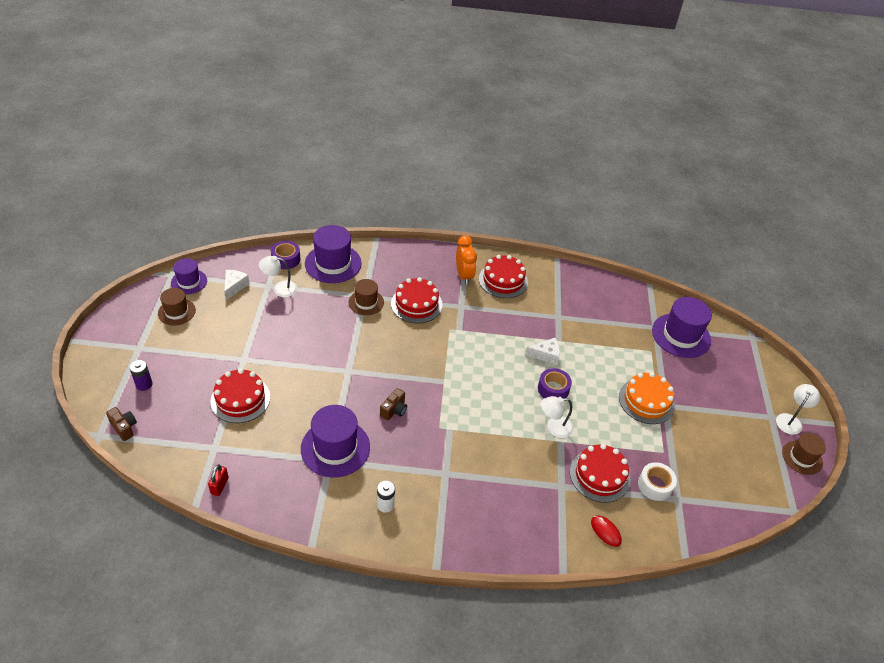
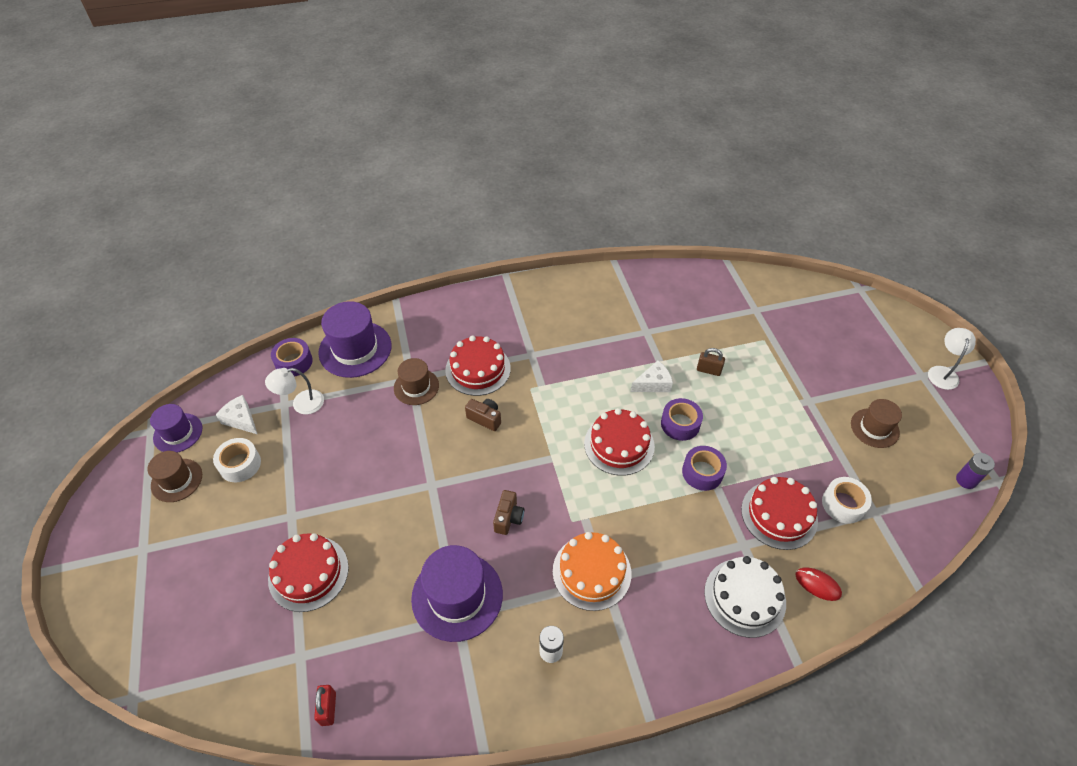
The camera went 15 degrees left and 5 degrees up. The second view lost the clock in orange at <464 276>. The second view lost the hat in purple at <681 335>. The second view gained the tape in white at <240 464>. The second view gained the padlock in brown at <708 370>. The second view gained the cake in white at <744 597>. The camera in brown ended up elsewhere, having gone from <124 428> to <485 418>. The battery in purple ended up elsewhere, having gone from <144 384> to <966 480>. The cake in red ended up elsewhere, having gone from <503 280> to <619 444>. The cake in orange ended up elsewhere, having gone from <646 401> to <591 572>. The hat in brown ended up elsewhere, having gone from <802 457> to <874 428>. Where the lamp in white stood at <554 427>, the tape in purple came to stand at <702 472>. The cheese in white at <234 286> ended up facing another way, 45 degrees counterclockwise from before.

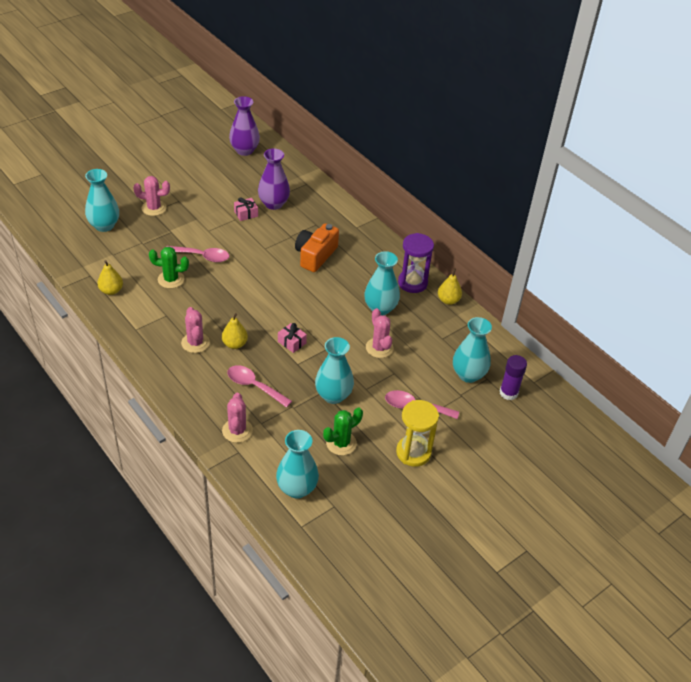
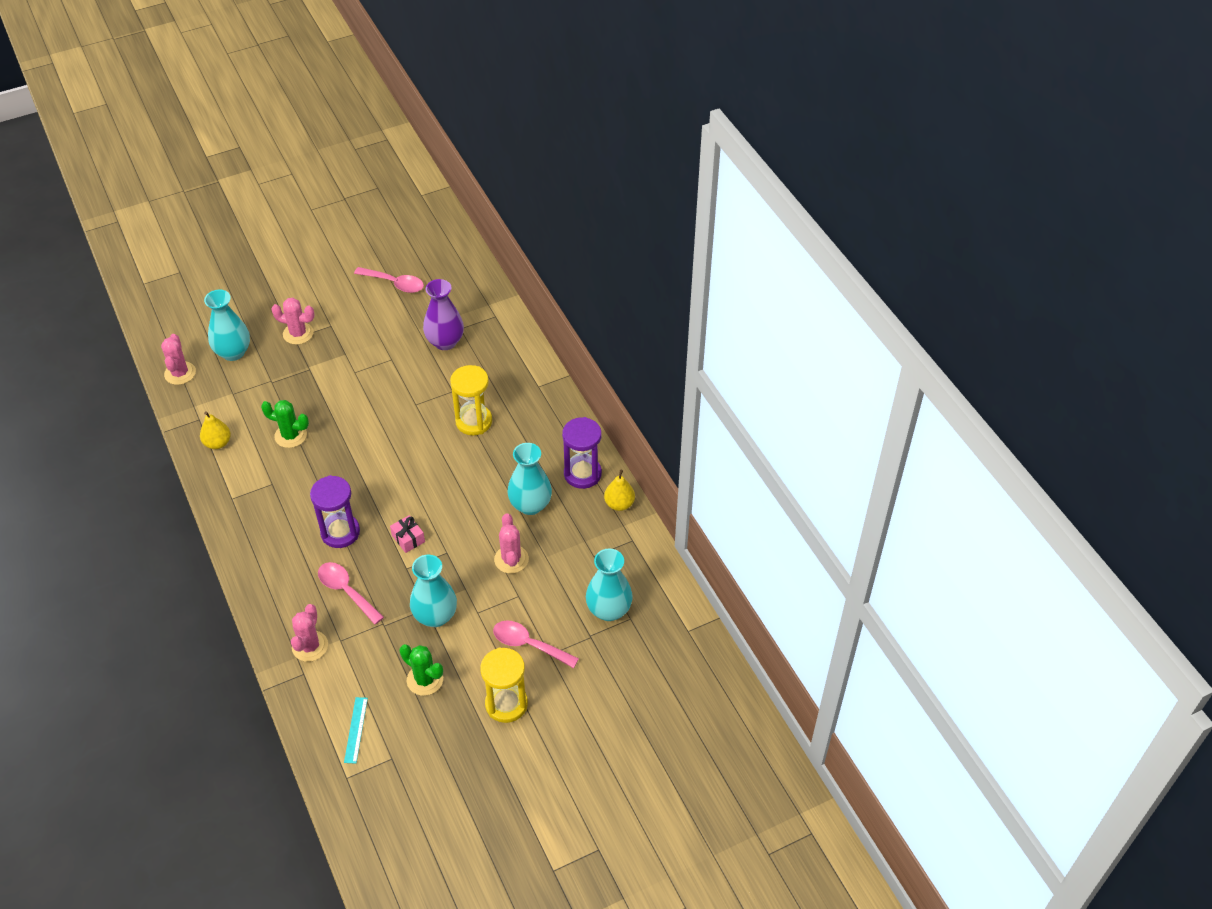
The camera went 15 degrees right and 5 degrees up. The second view lost the vase in purple at <244 150>. The second view lost the gift in pink at <246 214>. The second view lost the glue stick in purple at <508 393>. The spoon in pink ended up elsewhere, having gone from <202 256> to <395 283>. The cactus in pink ended up elsewhere, having gone from <195 343> to <180 373>. Where the pear in yellow stood at <235 344>, the hourglass in purple came to stand at <340 532>. Where the vase in turquoise stood at <297 488>, the ruler in turquoise came to stand at <356 730>. Where the camera in orange stood at <315 255>, the hourglass in yellow came to stand at <474 421>. The cactus in green at <341 443> ended up facing another way, 60 degrees clockwise from before.

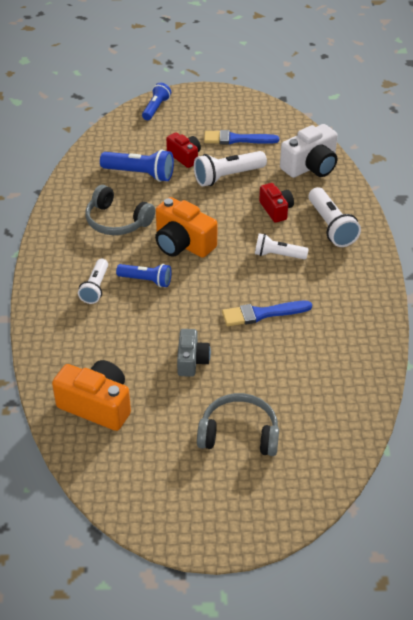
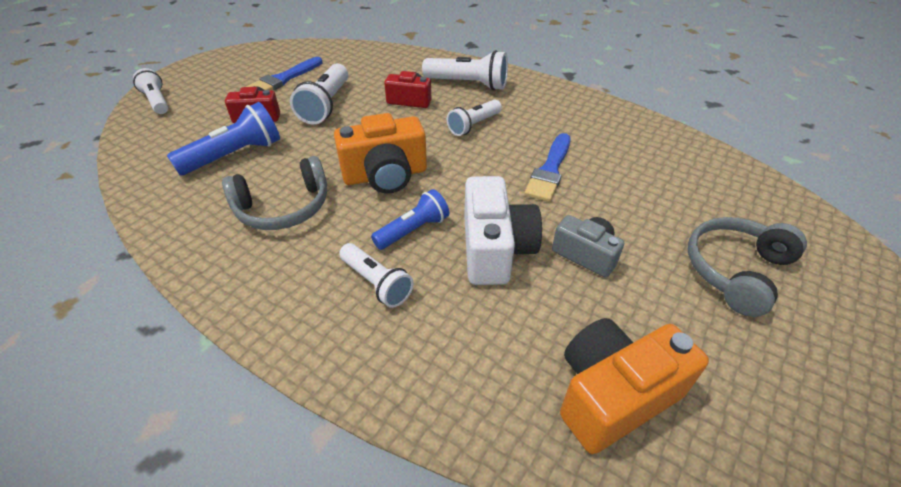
The camera went 55 degrees left and 0 degrees up. The camera in white ended up elsewhere, having gone from <310 166> to <495 249>. What was the flashlight in blue at <156 108> turned into the flashlight in white at <157 101>.

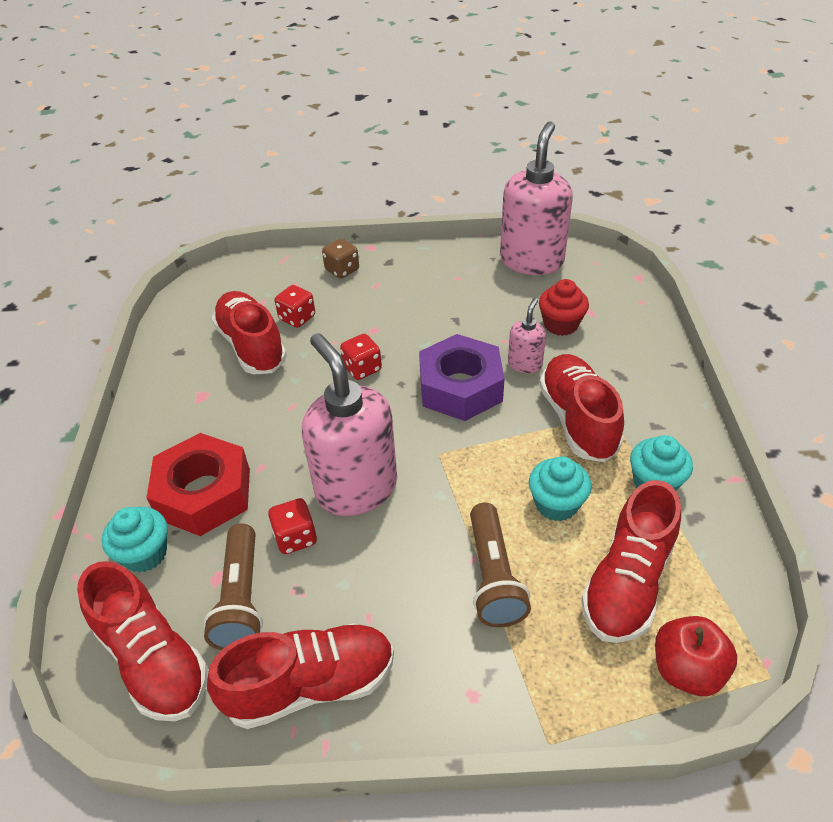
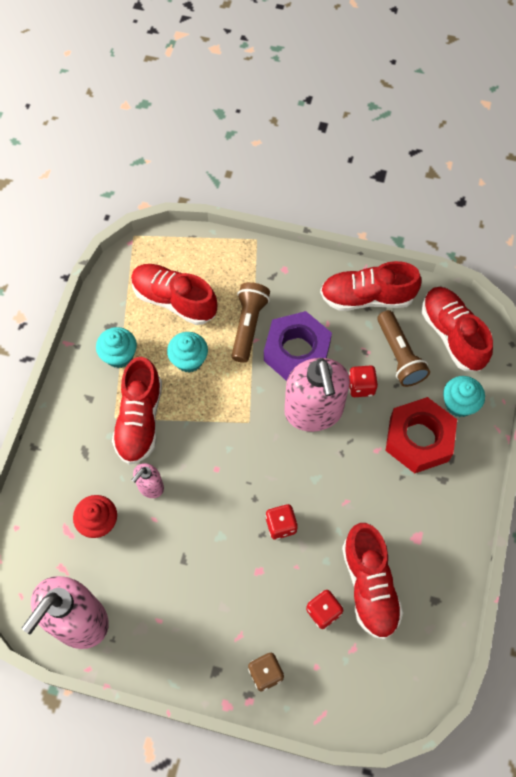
The camera went 165 degrees left and 20 degrees up. The second view lost the apple in red at <686 669>. The nut in purple ended up elsewhere, having gone from <460 387> to <297 352>. The flashlight in brown at <241 599> ended up facing another way, 150 degrees clockwise from before. The shoe in red at <627 582> ended up facing another way, 105 degrees counterclockwise from before.

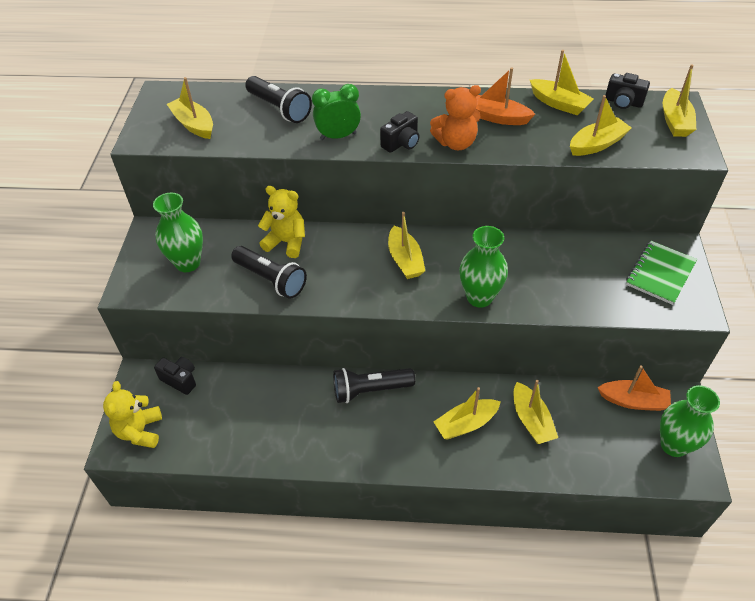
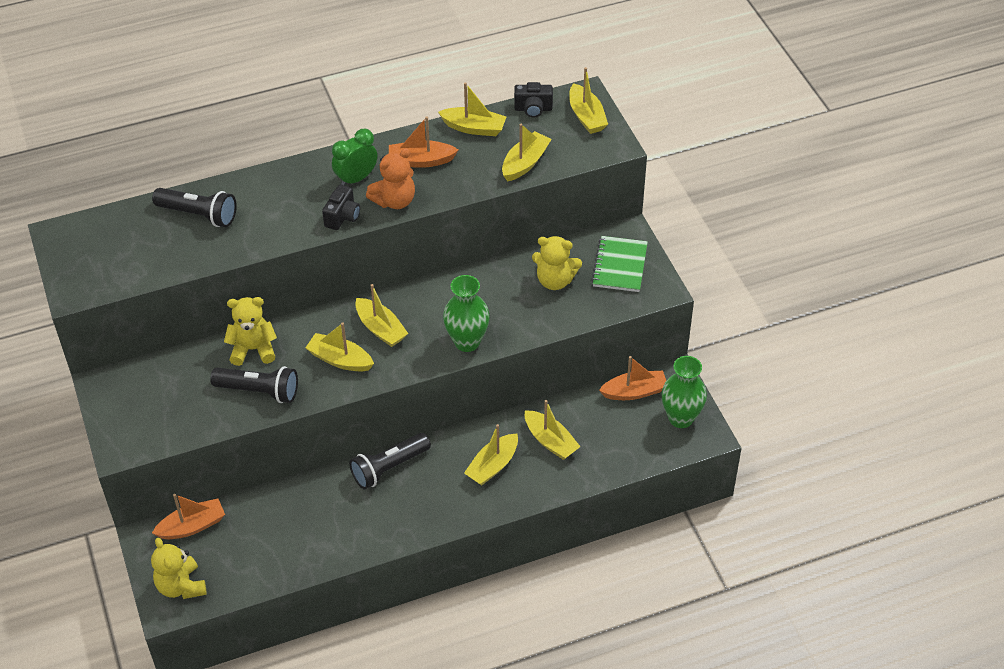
The camera went 25 degrees left and 0 degrees up. The second view lost the vase in green at <188 263>. The second view gained the teddy bear in yellow at <555 280>. The boat in yellow ended up elsewhere, having gone from <194 125> to <340 360>. The clock in green ended up elsewhere, having gone from <338 136> to <356 179>. Where the camera in black stood at <180 380>, the boat in orange came to stand at <192 526>.

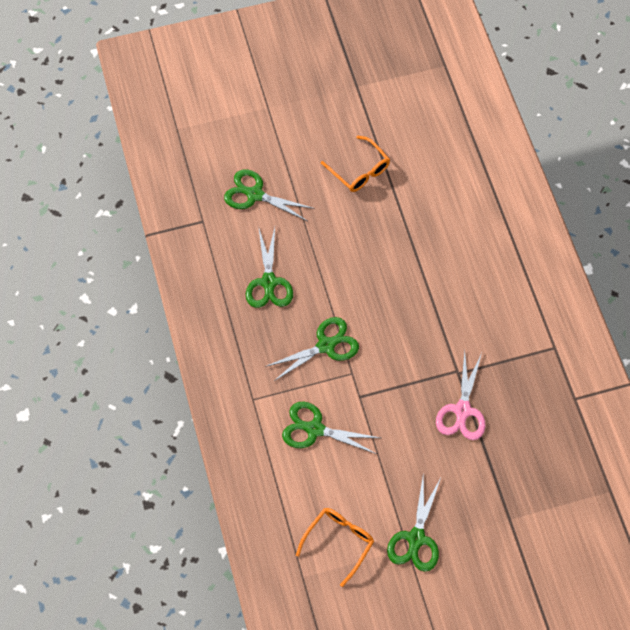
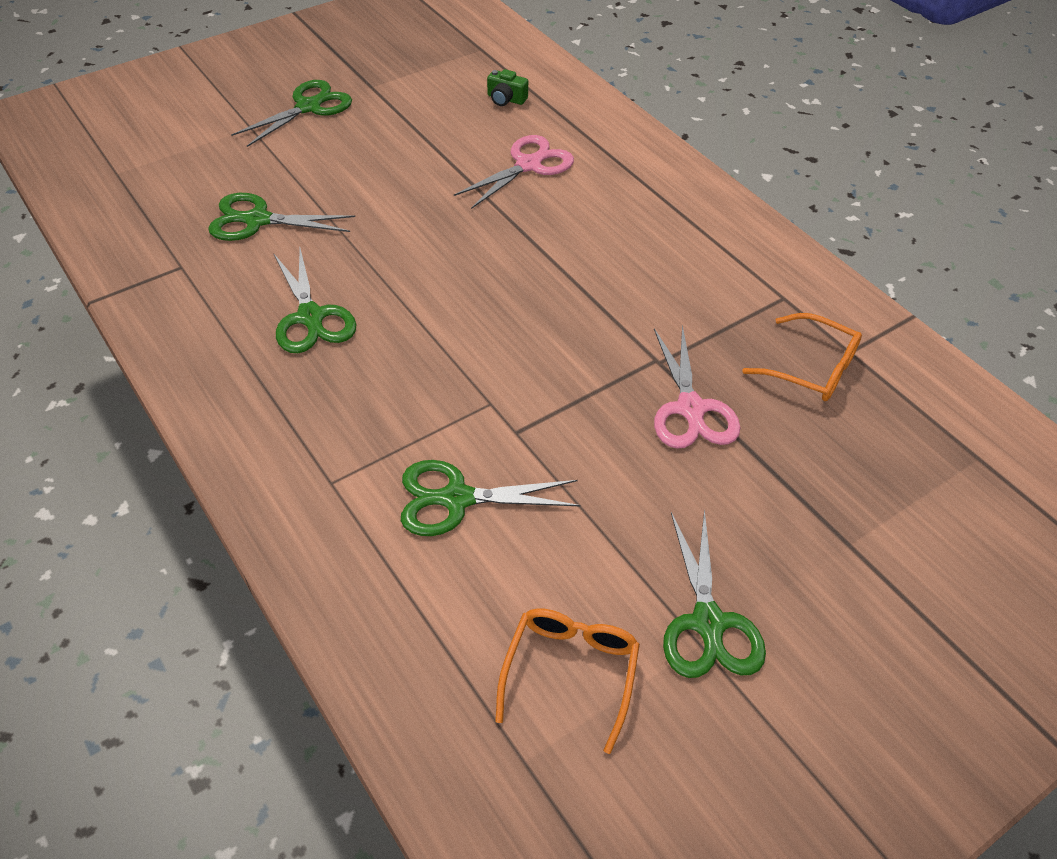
The camera went 20 degrees left and 15 degrees down. The second view gained the scissors in pink at <528 165>. The second view gained the camera in green at <506 99>. The scissors in green ended up elsewhere, having gone from <326 345> to <308 107>. The glasses in orange ended up elsewhere, having gone from <359 170> to <811 368>.

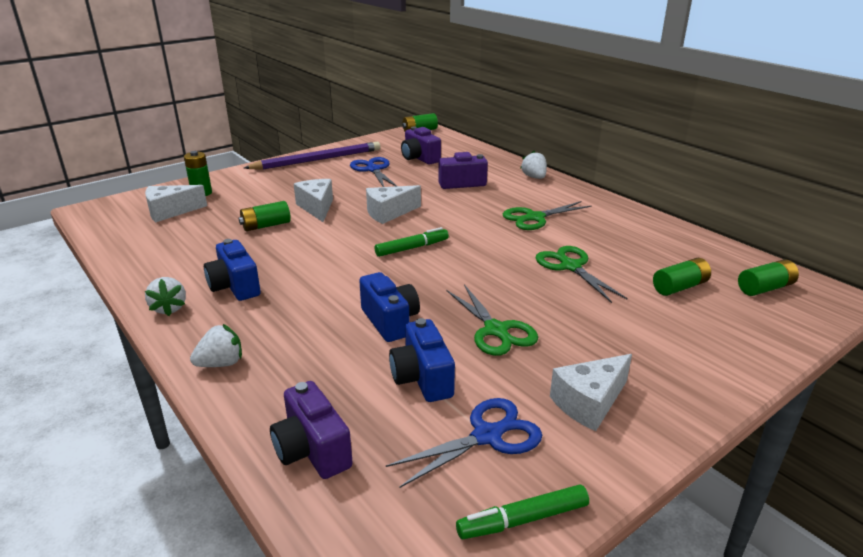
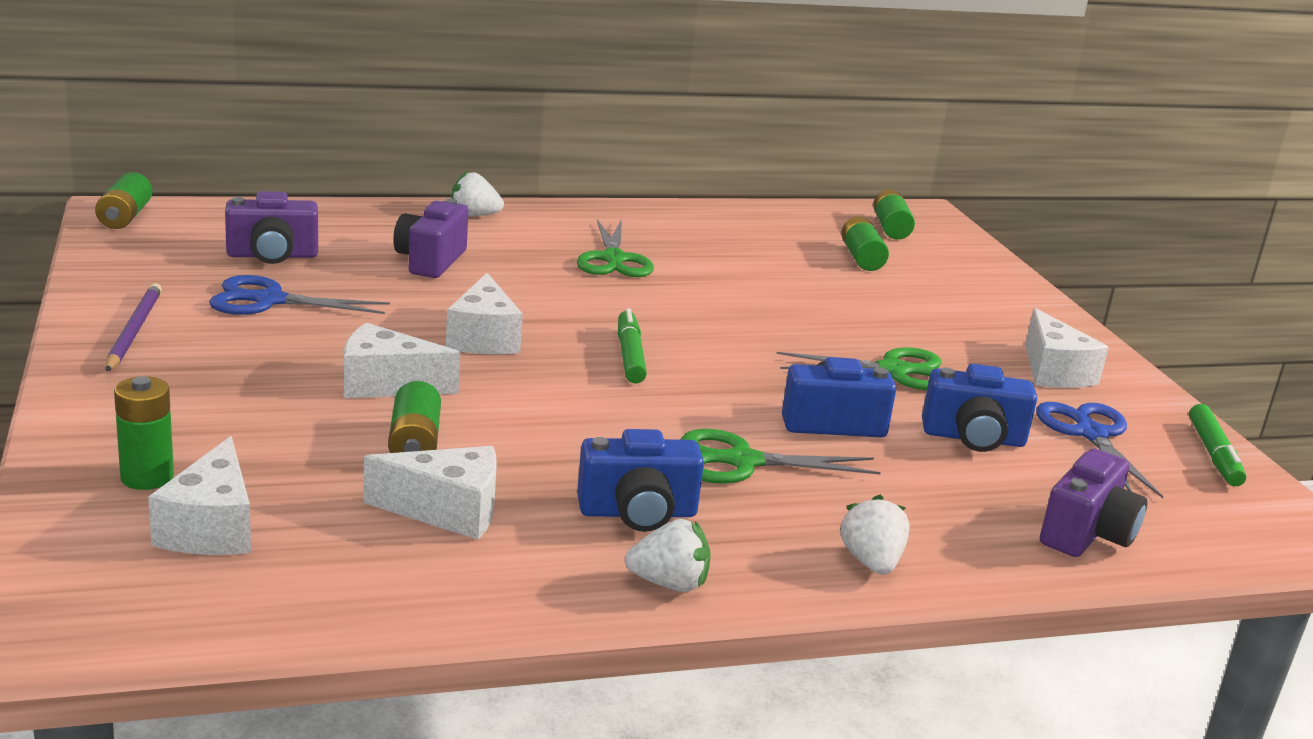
The camera went 70 degrees left and 5 degrees down. The second view gained the cheese in white at <447 511>. The scissors in green ended up elsewhere, having gone from <570 266> to <742 461>. The camera in purple at <312 450> ended up facing another way, 45 degrees counterclockwise from before. The size of the pencil in purple at <318 160> changed by a factor of 0.60.

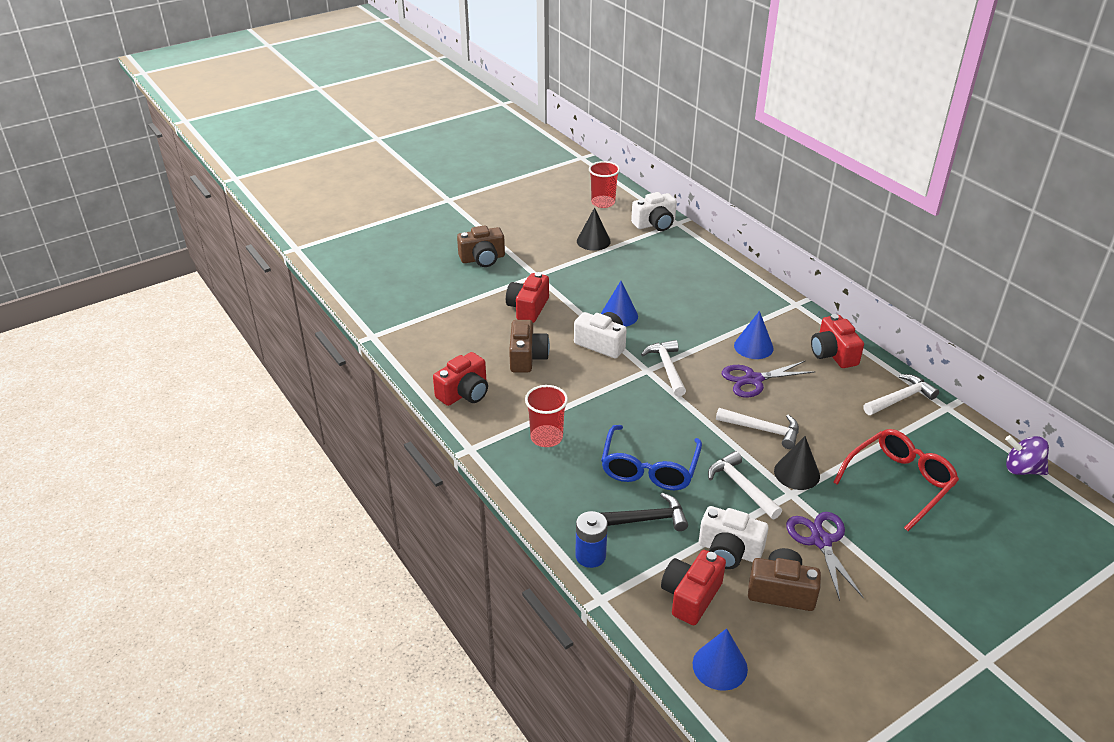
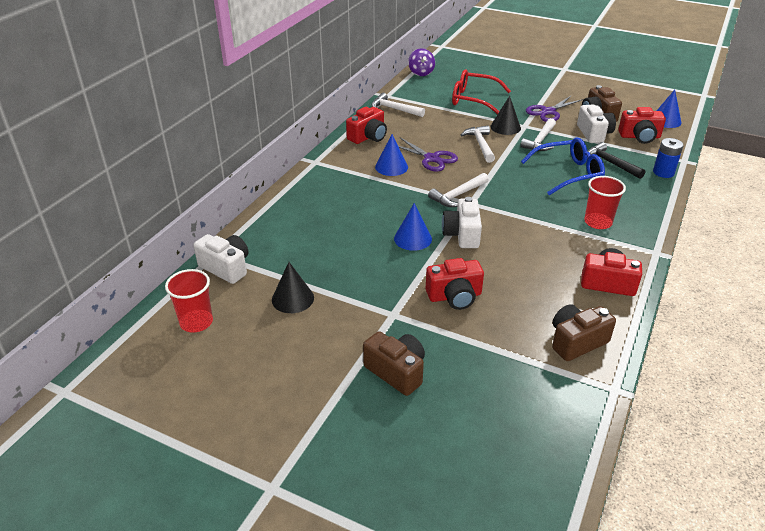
The camera went 120 degrees left and 0 degrees up. The camera in brown ended up elsewhere, having gone from <527 357> to <576 341>.

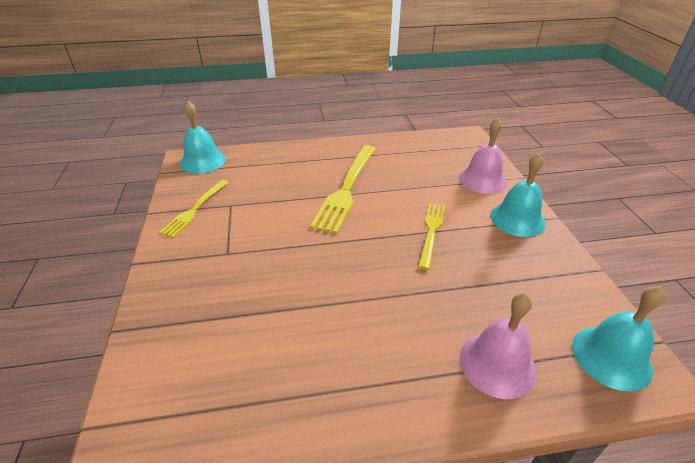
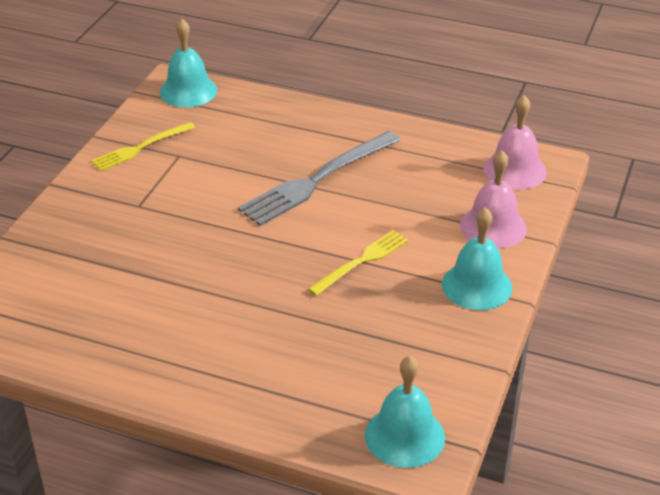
The camera went 30 degrees right and 0 degrees up. The bell in pink ended up elsewhere, having gone from <497 364> to <514 170>. What was the fork in yellow at <346 189> turned into the fork in grey at <317 180>.

